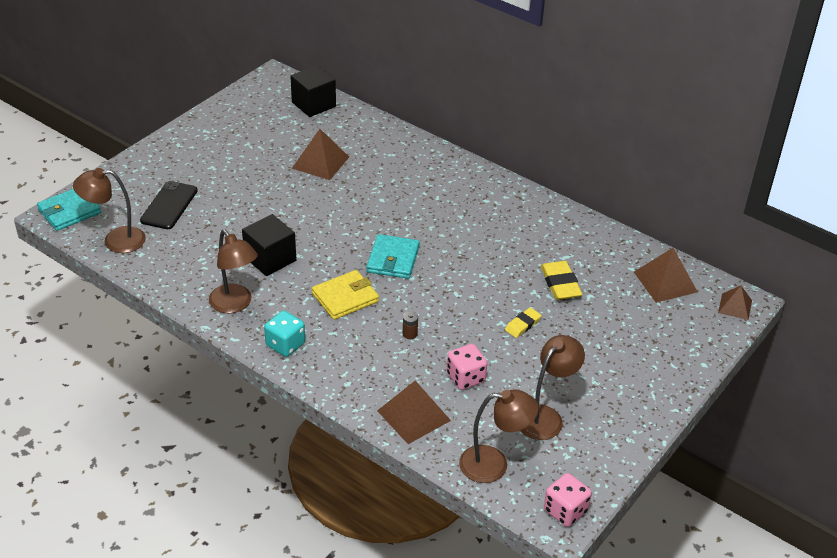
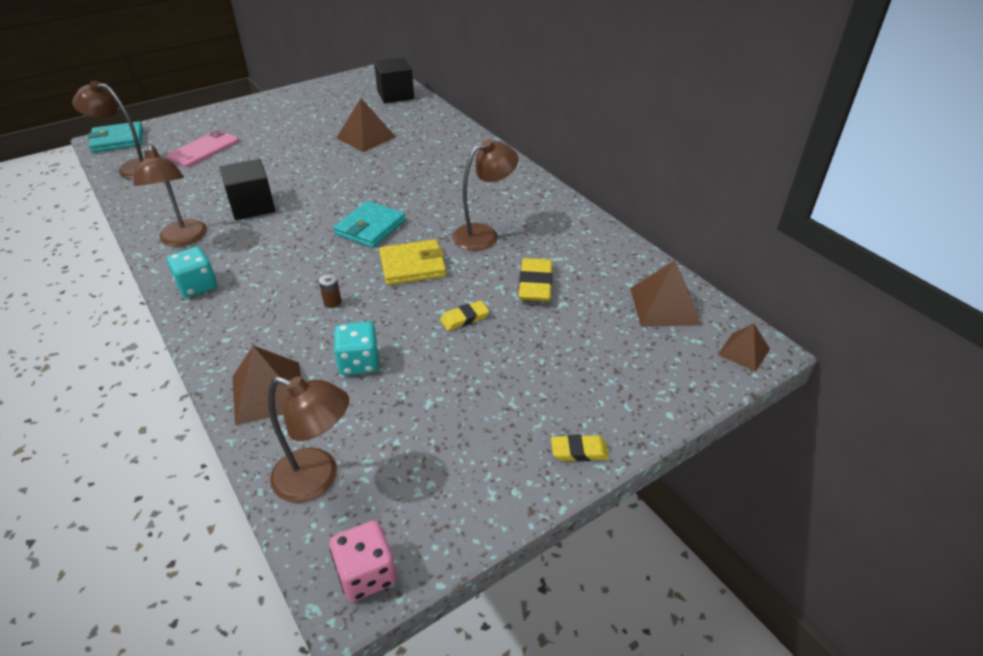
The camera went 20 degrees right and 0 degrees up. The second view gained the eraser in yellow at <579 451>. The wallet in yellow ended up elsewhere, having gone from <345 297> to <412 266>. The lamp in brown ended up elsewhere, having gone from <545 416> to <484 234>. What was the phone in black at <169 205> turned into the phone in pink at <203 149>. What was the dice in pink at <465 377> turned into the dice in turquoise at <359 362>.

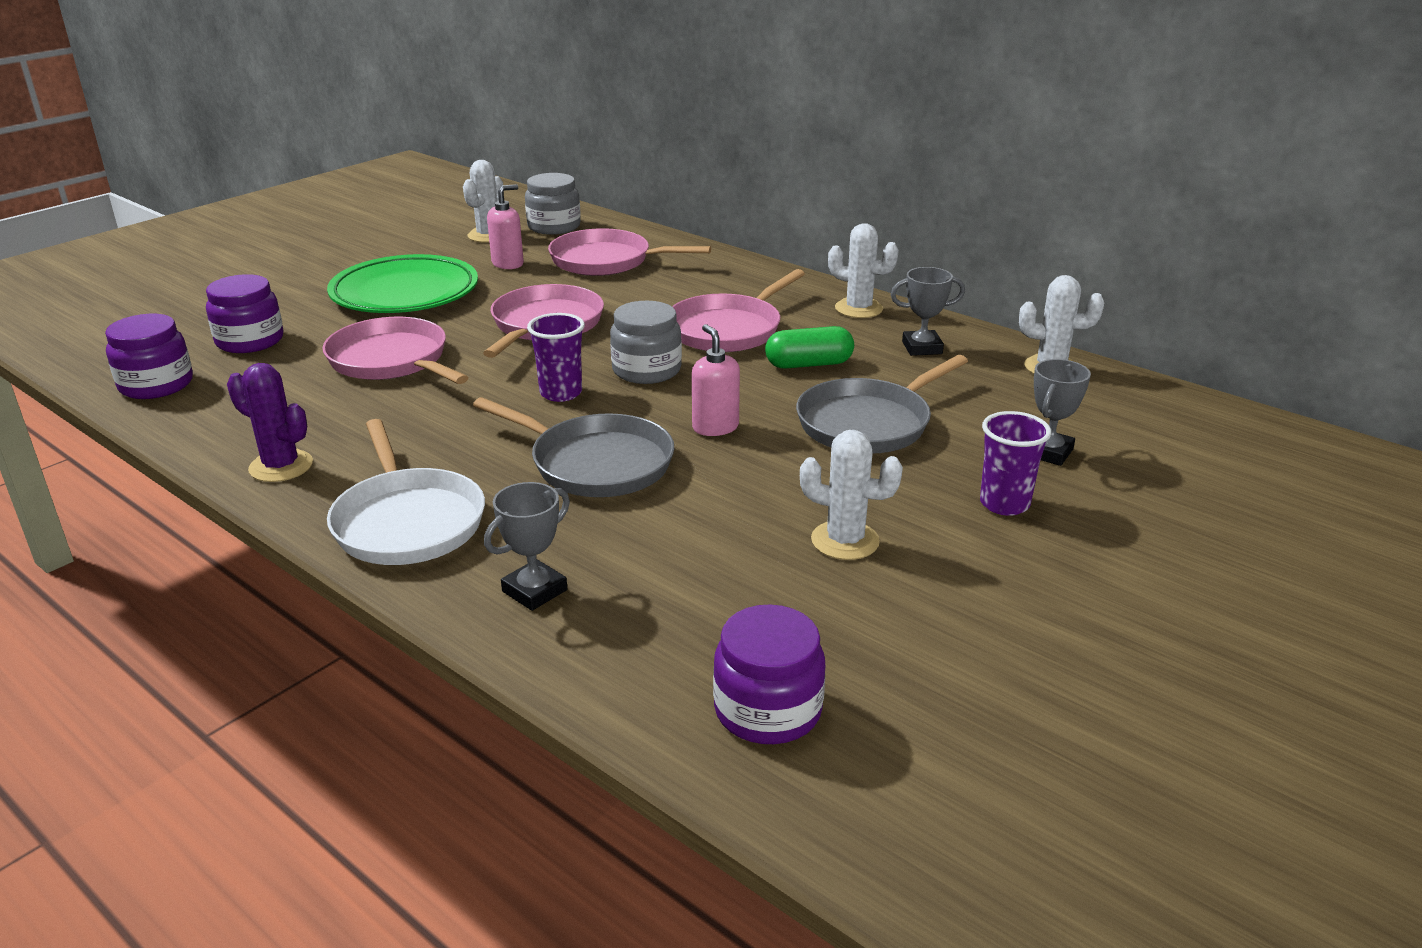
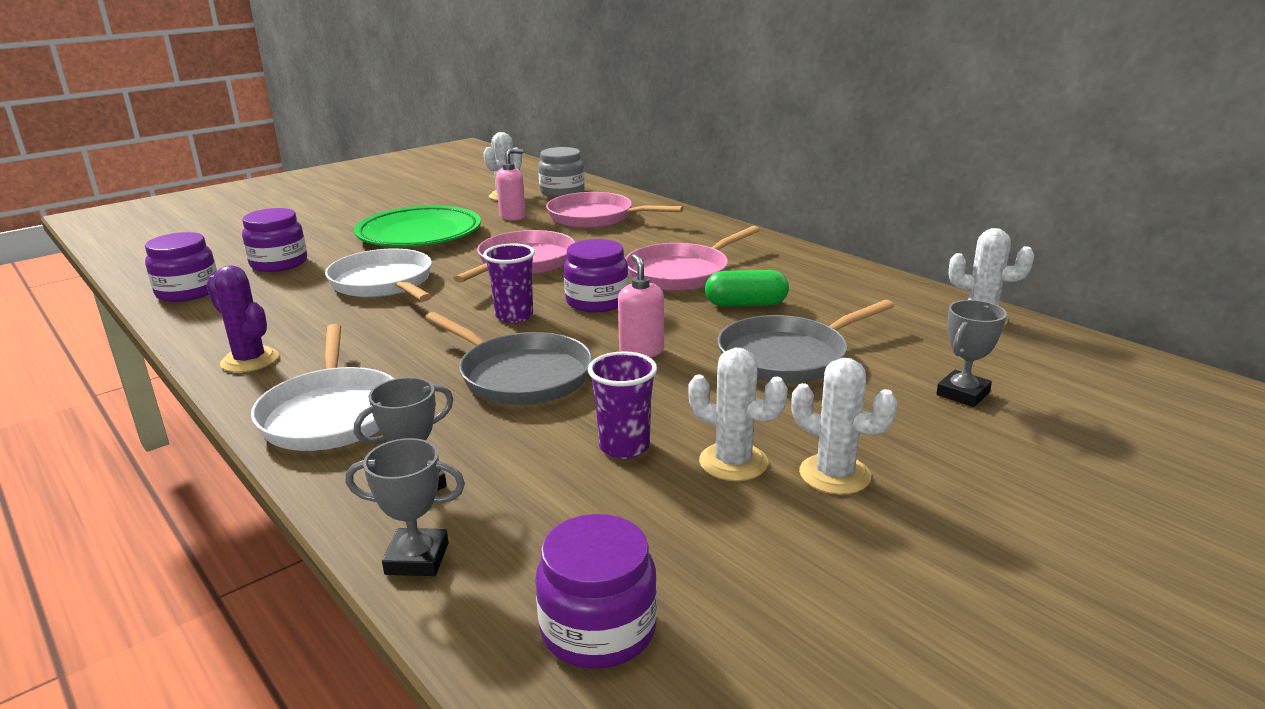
The camera went 10 degrees right and 5 degrees down. The cactus in white ended up elsewhere, having gone from <858 309> to <834 475>. The trophy in grey ended up elsewhere, having gone from <922 348> to <417 558>. The cup in purple ended up elsewhere, having gone from <1004 504> to <624 446>. What was the pan in pink at <391 360> turned into the pan in white at <383 283>. What was the jar in grey at <646 370> turned into the jar in purple at <597 301>.

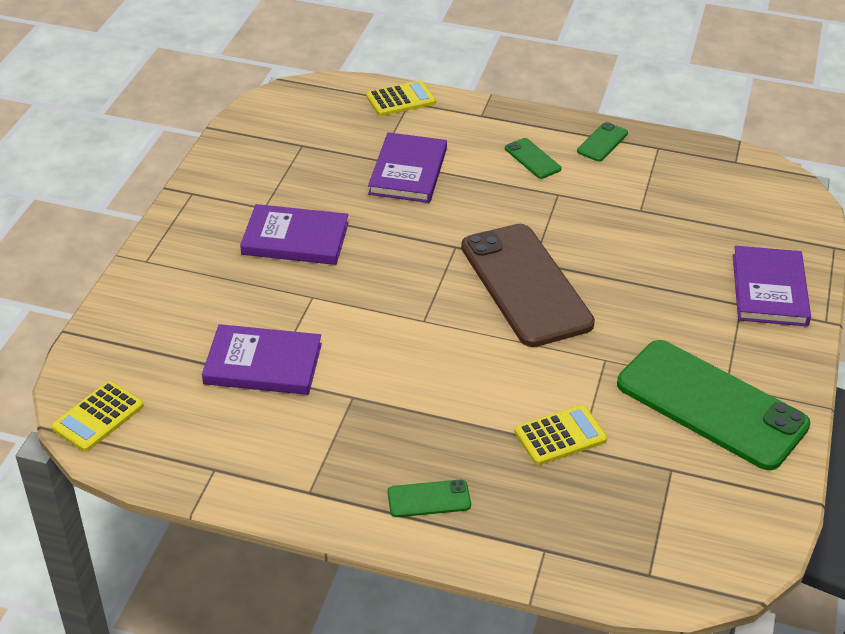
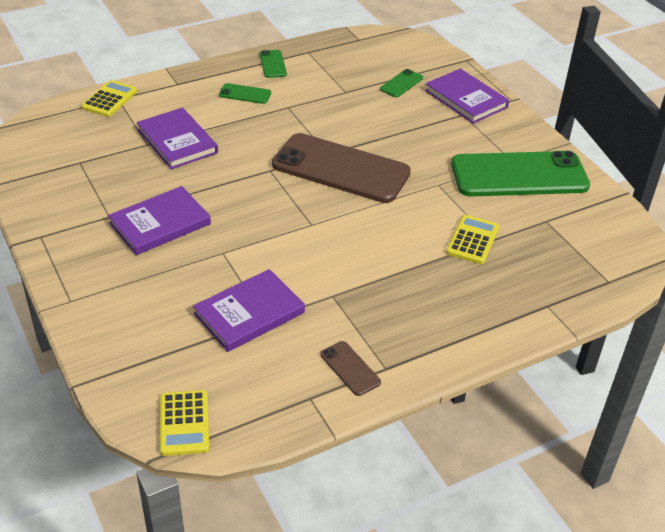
The camera went 45 degrees left and 0 degrees up. The second view gained the phone in brown at <350 368>. The phone in green ended up elsewhere, having gone from <429 499> to <401 83>.

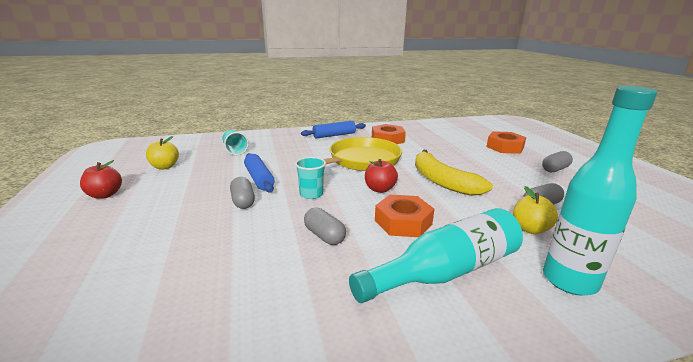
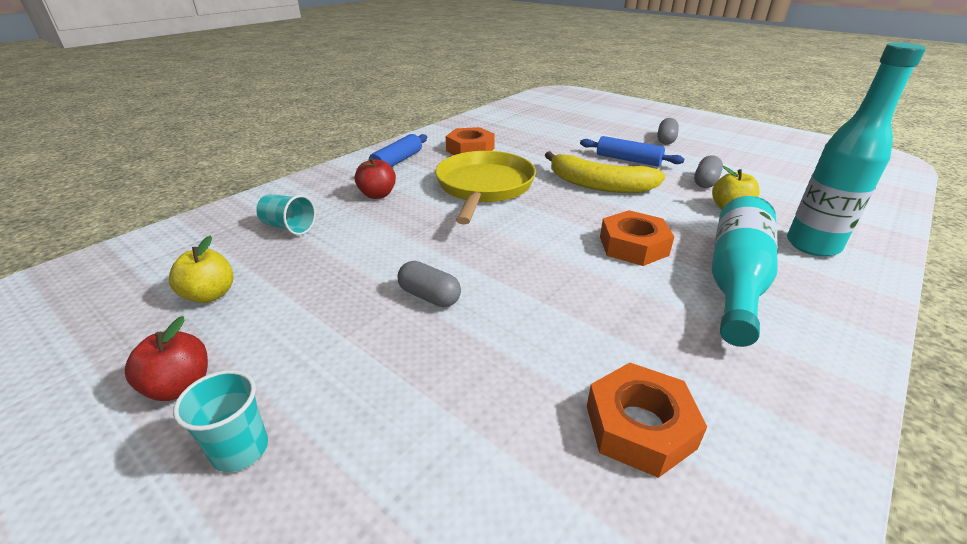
The camera went 35 degrees left and 10 degrees up. The second view lost the capsule in grey at <324 236>. The rolling pin in blue ended up elsewhere, having gone from <259 179> to <628 160>. The cup in turquoise ended up elsewhere, having gone from <311 194> to <240 450>. The apple in red ended up elsewhere, having gone from <379 189> to <377 195>. The nut in orange ended up elsewhere, having gone from <505 147> to <639 426>.

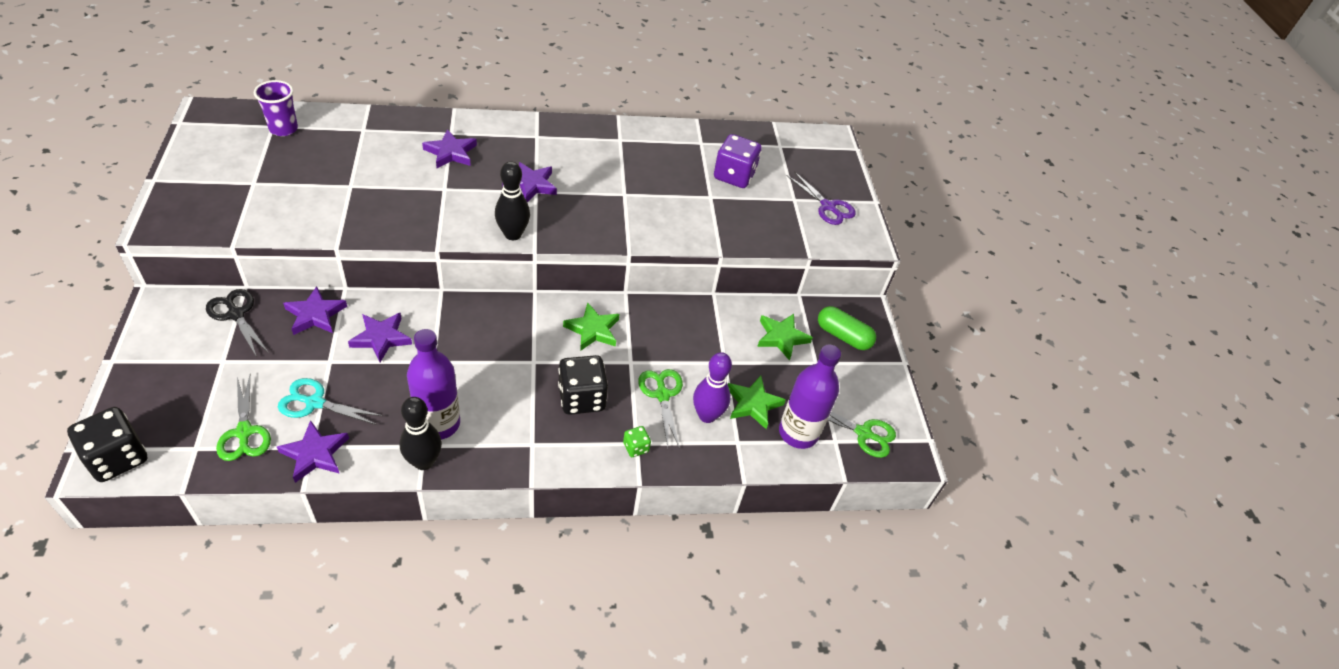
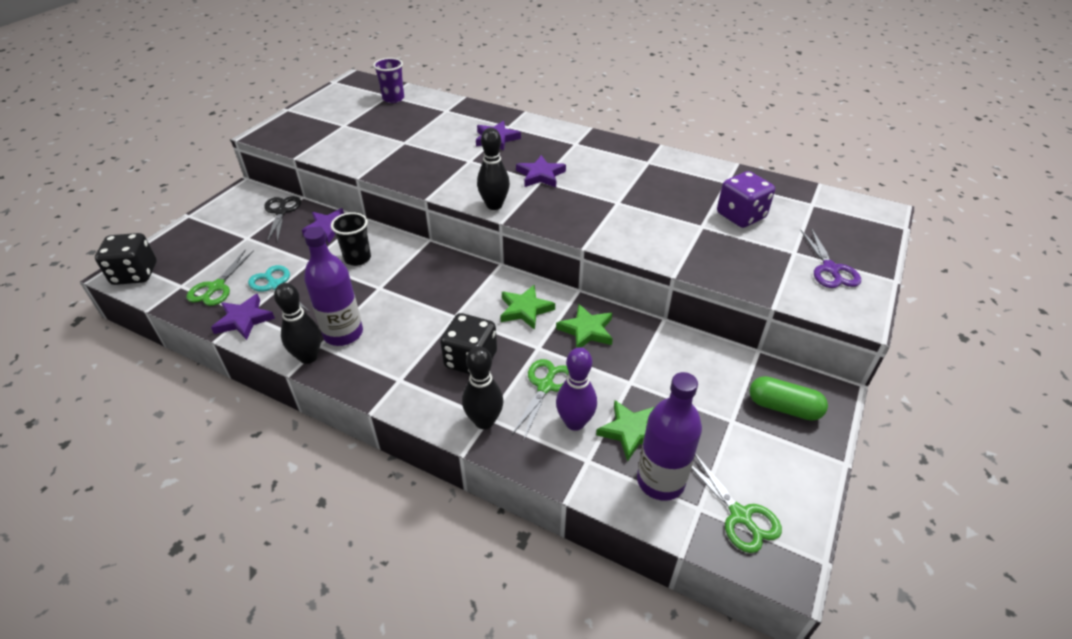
The camera went 40 degrees right and 5 degrees down. The star in green ended up elsewhere, having gone from <781 337> to <586 330>. Where the star in purple stood at <381 338>, the cup in black came to stand at <357 258>. Where the dice in green stood at <636 447>, the bowling pin in black came to stand at <484 421>. The capsule in green at <843 336> ended up facing another way, 45 degrees counterclockwise from before.

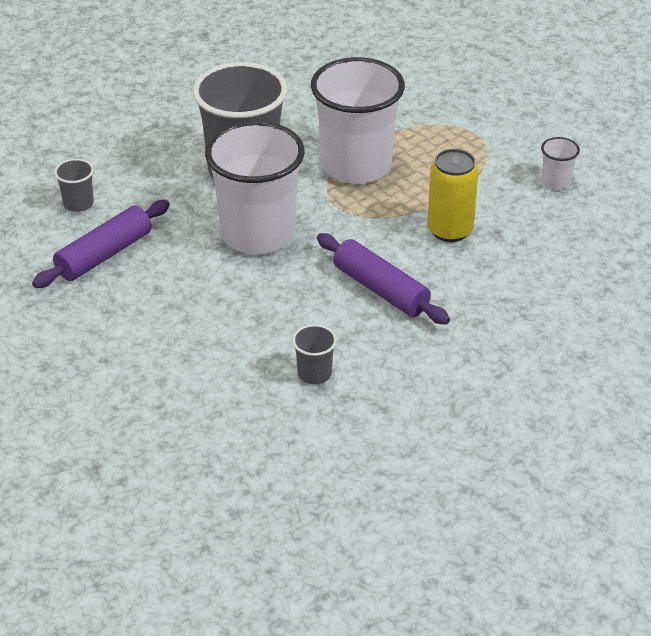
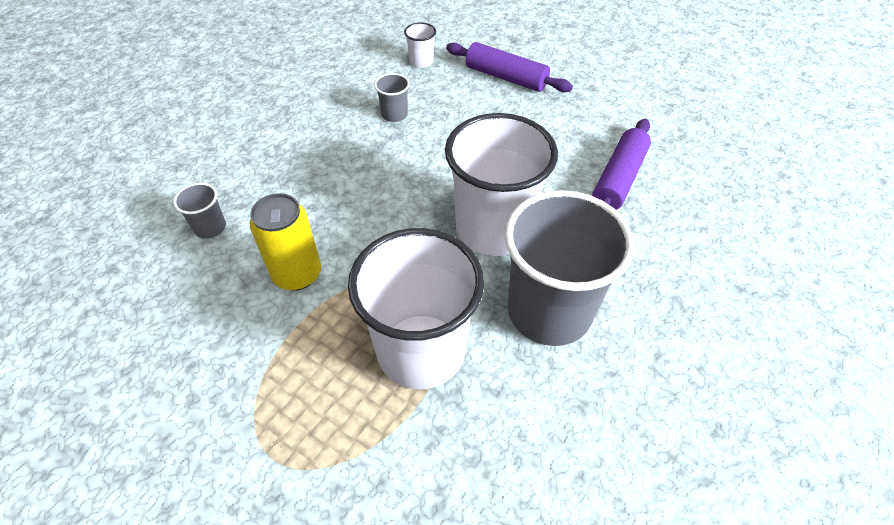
The camera went 165 degrees right and 10 degrees up. The cup in grey ended up elsewhere, having gone from <78 204> to <210 227>. The rolling pin in purple ended up elsewhere, having gone from <381 289> to <506 77>. The cup in white ended up elsewhere, having gone from <556 181> to <421 62>.

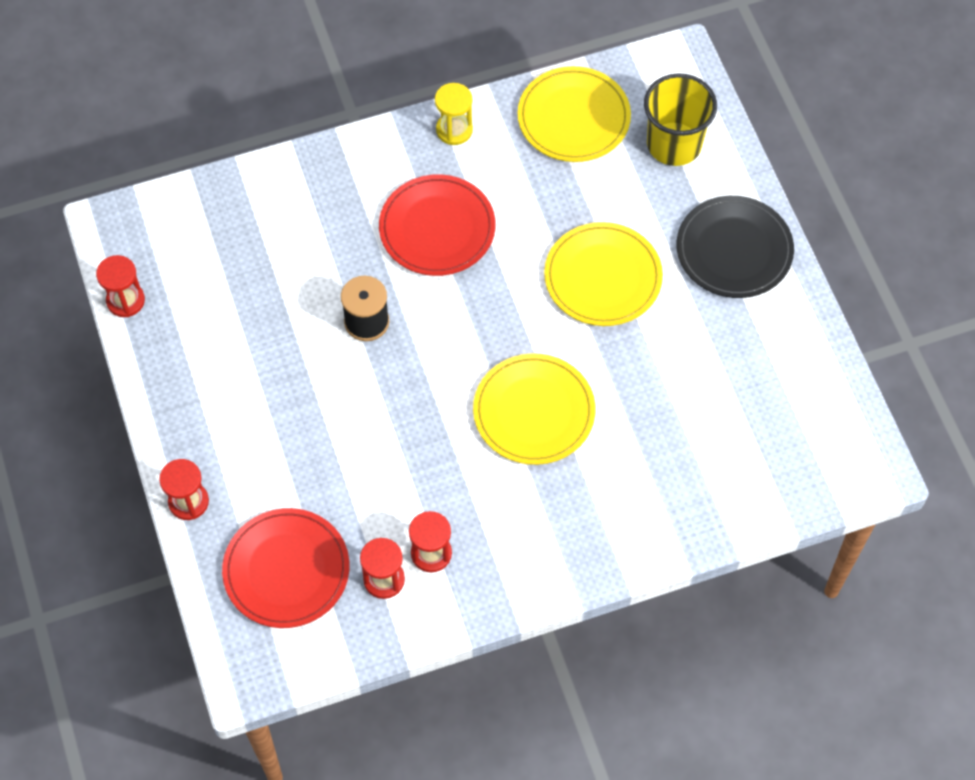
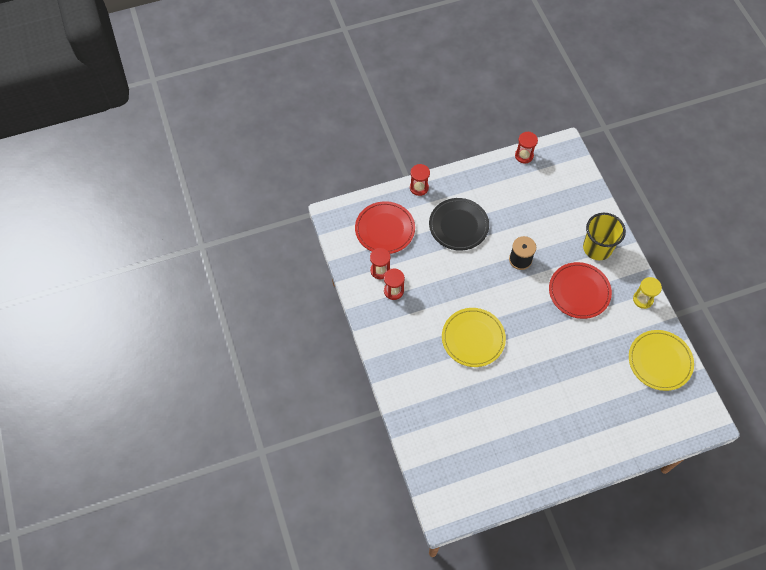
The camera went 90 degrees right and 0 degrees up. The second view lost the plate in yellow at <603 277>. The cup in yellow ended up elsewhere, having gone from <674 144> to <597 248>. The plate in black ended up elsewhere, having gone from <734 250> to <458 225>.

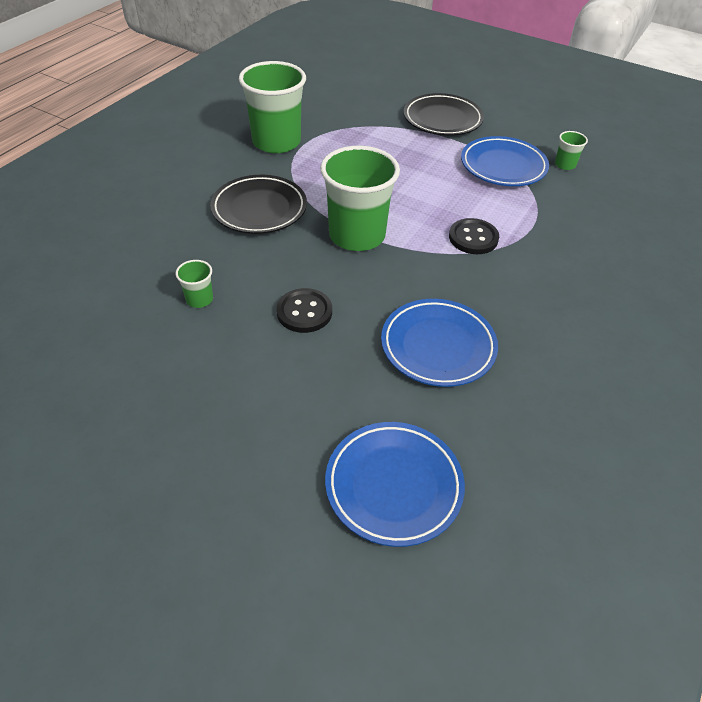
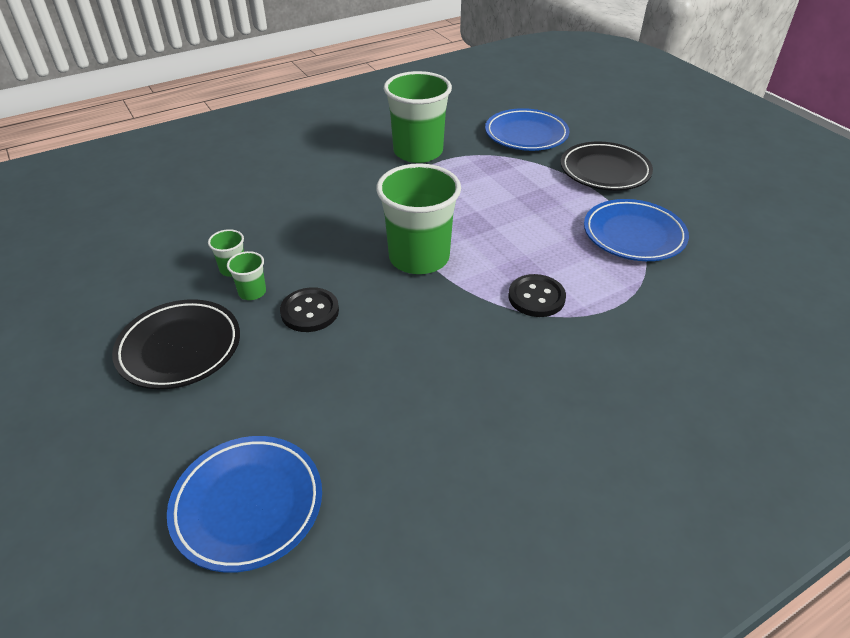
The camera went 30 degrees right and 5 degrees down. The plate in black ended up elsewhere, having gone from <259 209> to <180 348>. The plate in blue ended up elsewhere, having gone from <438 346> to <526 135>. The cup in green ended up elsewhere, having gone from <565 165> to <252 292>.

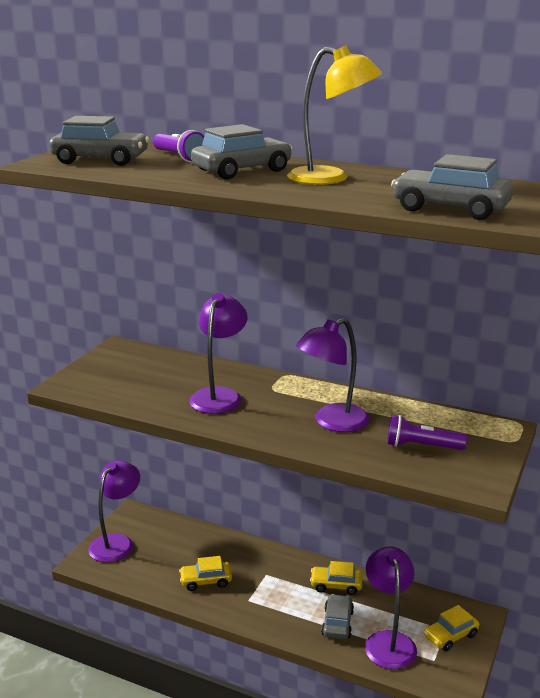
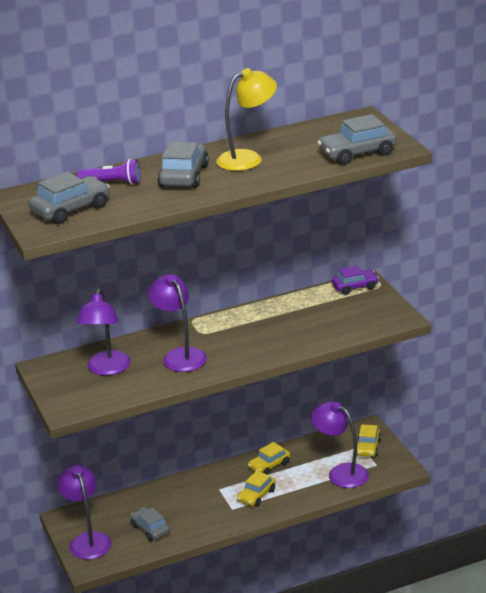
The camera went 45 degrees left and 5 degrees up. The second view lost the flashlight in purple at <421 446>. The second view gained the car in purple at <355 287>. The car in yellow ended up elsewhere, having gone from <206 581> to <256 495>. The lamp in purple ended up elsewhere, having gone from <332 422> to <107 369>. The car in grey ended up elsewhere, having gone from <337 623> to <150 529>.

